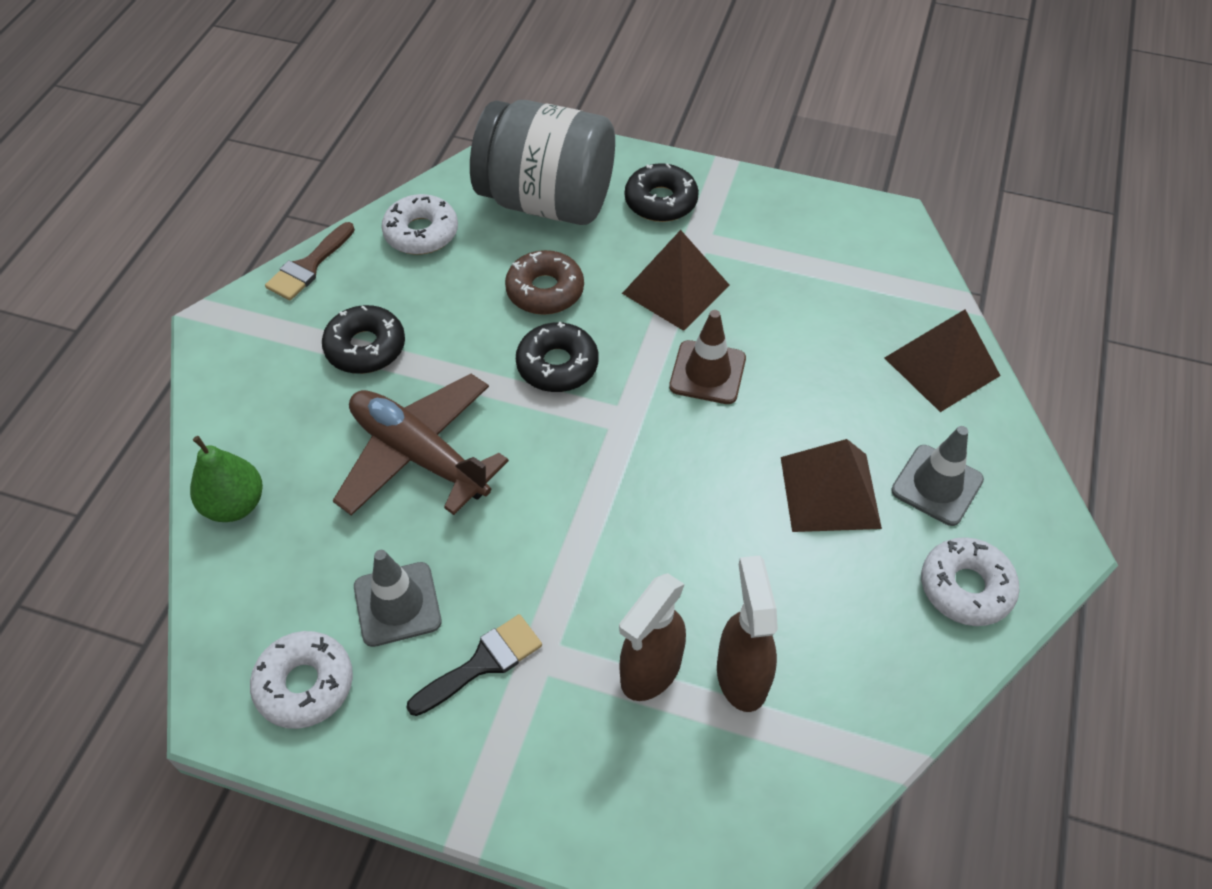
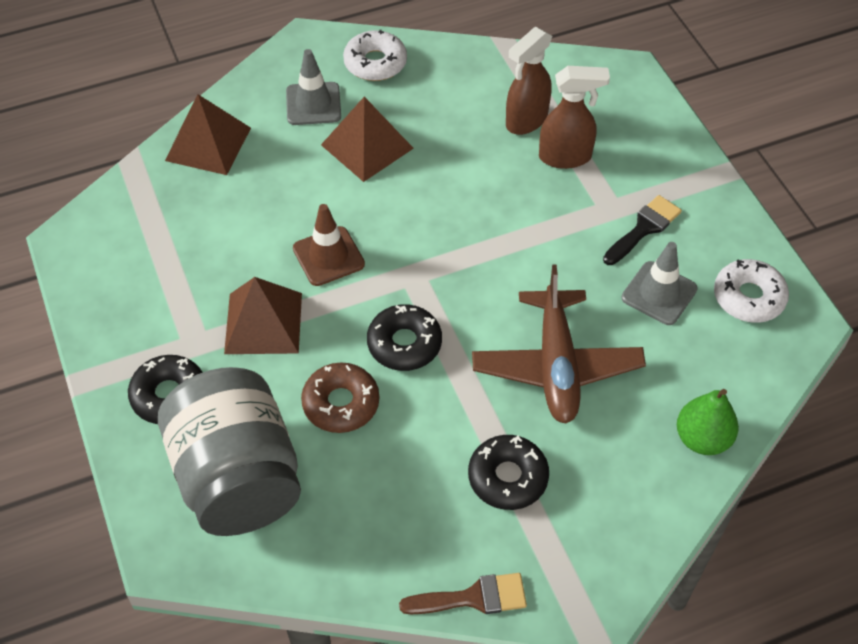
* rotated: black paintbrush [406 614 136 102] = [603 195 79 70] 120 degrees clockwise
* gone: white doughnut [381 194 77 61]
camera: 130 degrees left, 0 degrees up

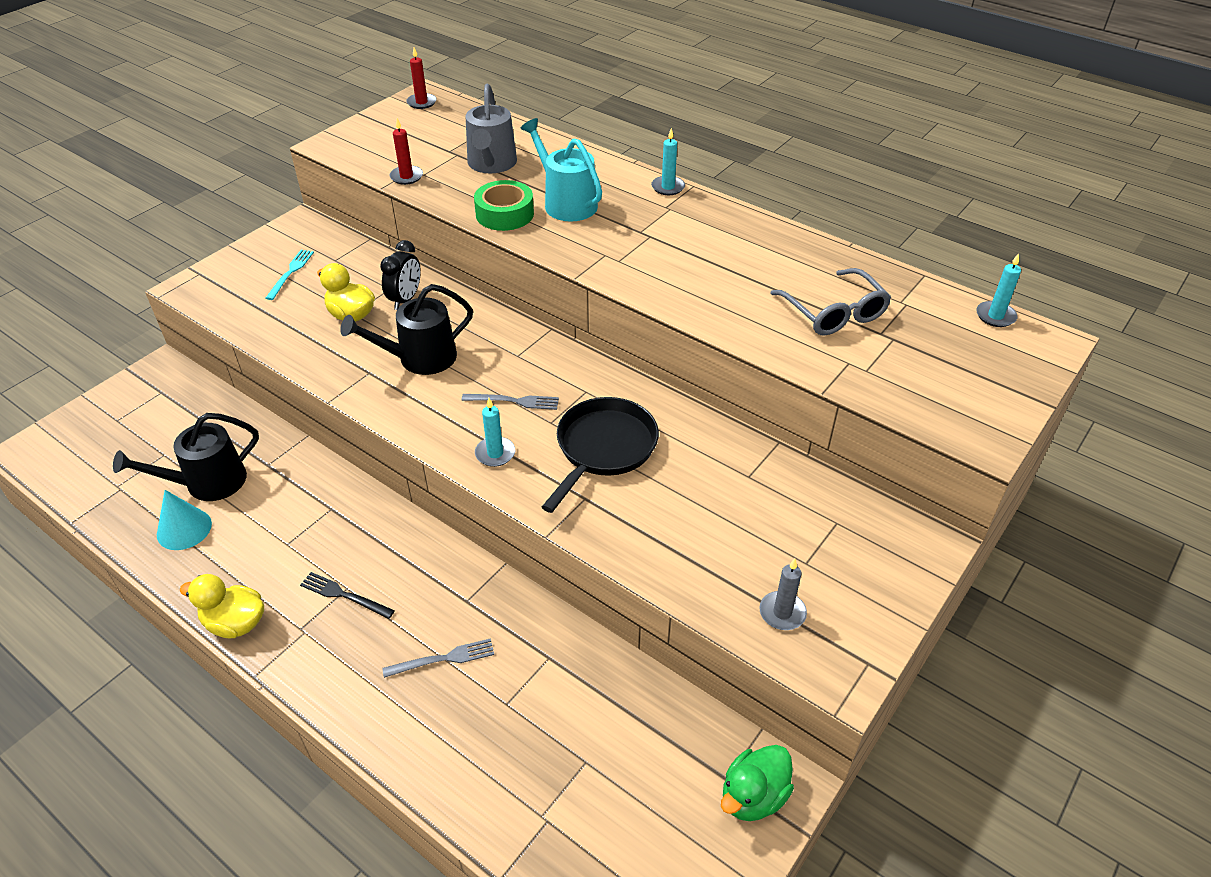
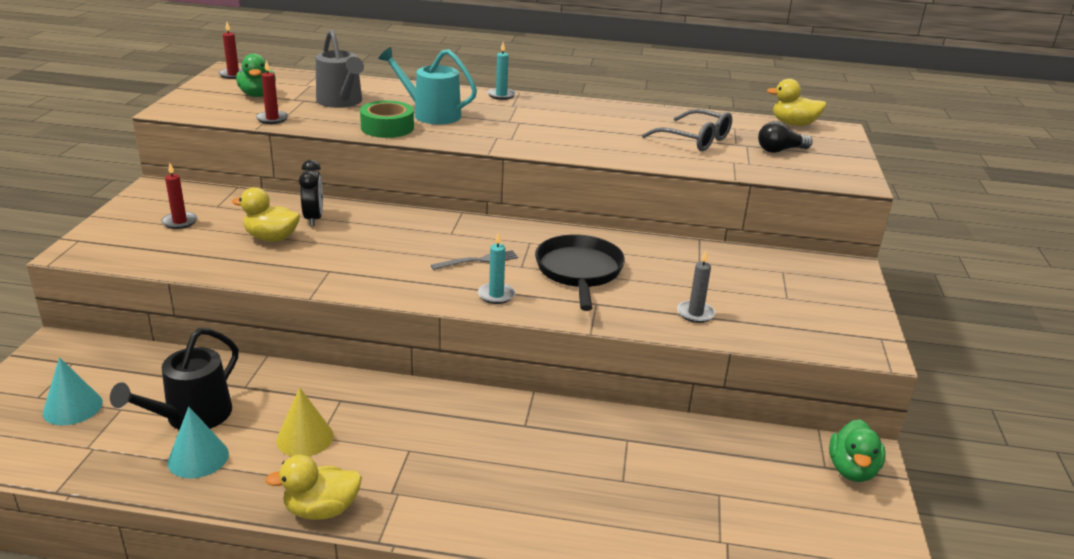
* new: teal cone shape [43 357 60 68]
* swapped: teal dinner fork [266 250 48 50] to crimson pillar candle [161 163 36 66]
* new: emerald rubber duck [236 54 40 43]
* new: bright yellow cone shape [276 388 58 68]
* shifted: gray pillar candle [759 559 48 71] to [677 251 38 72]
* new: black light bulb [758 121 54 32]
* swapped: teal pillar candle [976 253 45 74] to bright yellow rubber duck [767 79 60 47]
* gone: black dinner fork [300 572 95 47]
* gone: black watering pot [340 284 133 91]
* gone: gray dinner fork [382 638 112 40]
camera: 30 degrees left, 15 degrees down

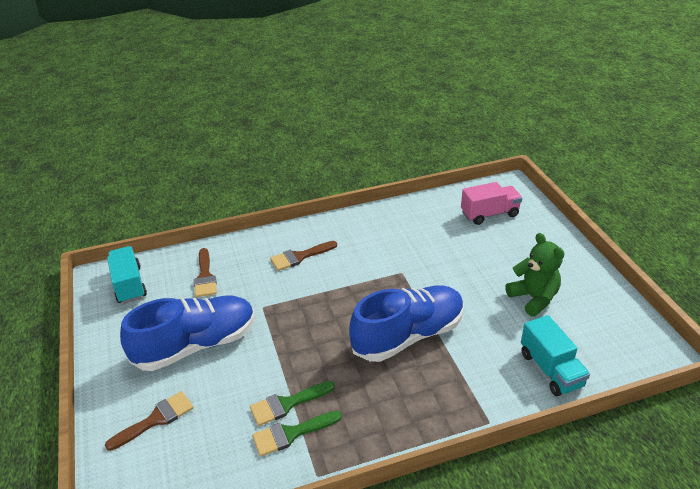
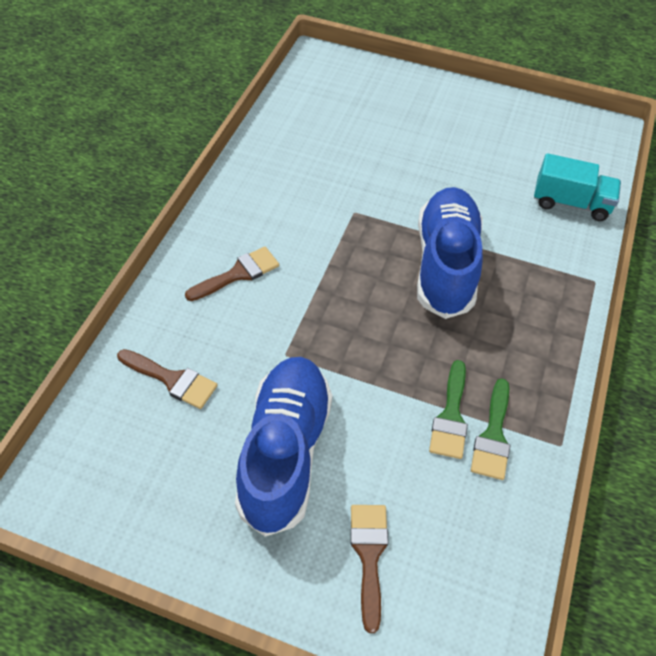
* rotated: dark brown paintbrush [270 241 67 30] = [185 247 94 54] 135 degrees counterclockwise
* gone: teal toy truck [107 246 40 58]
* gone: rose-pink toy truck [461 182 61 43]
* gone: emerald stuffed bear [505 233 59 84]
camera: 55 degrees left, 15 degrees up

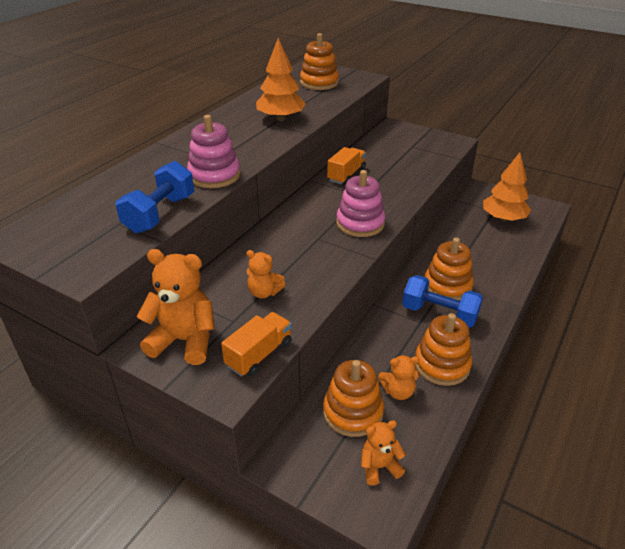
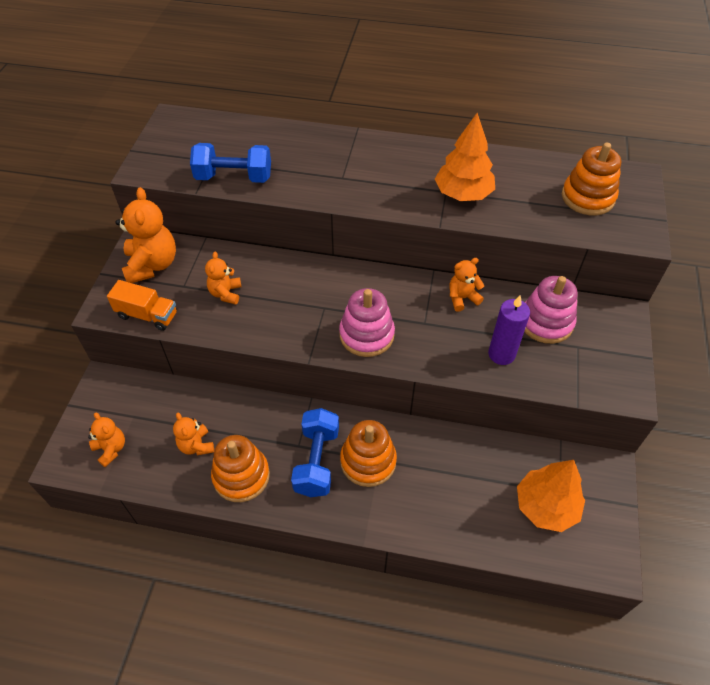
* swapped: bright orange toy truck [327 147 39 38] to bright orange stuffed bear [449 258 36 54]
* new: purple pillar candle [488 295 42 70]
* shifted: rose-pink stacking rings [187 115 53 73] to [524 276 53 68]
* gone: bright orange stacking rings [323 360 61 77]
camera: 70 degrees right, 15 degrees up

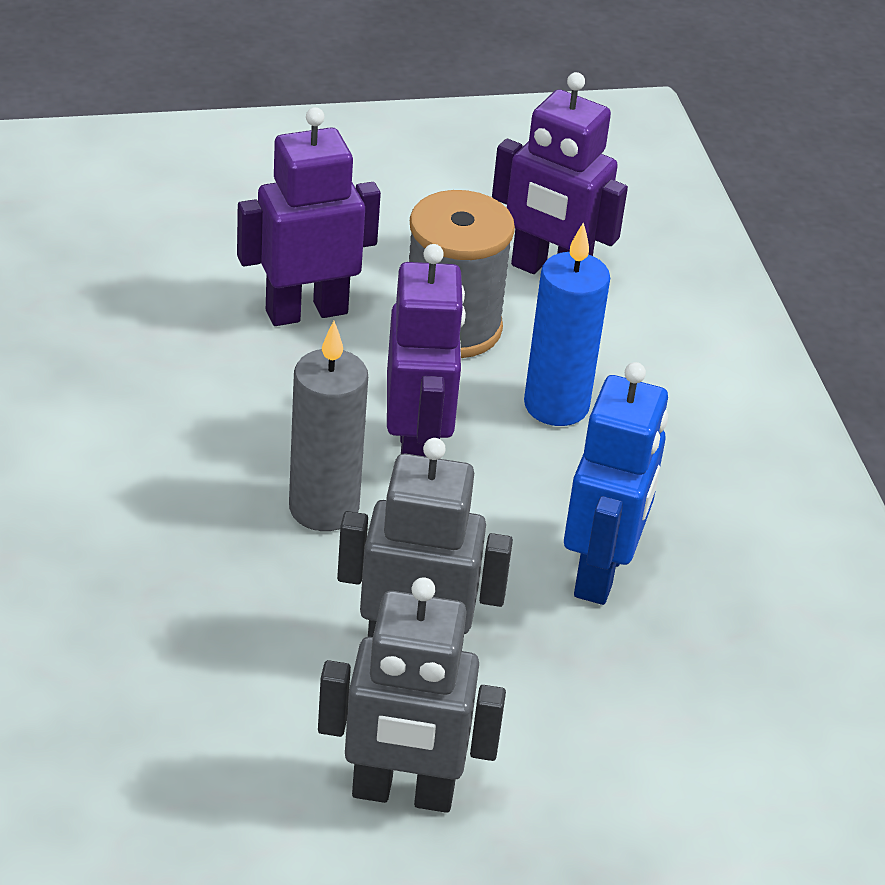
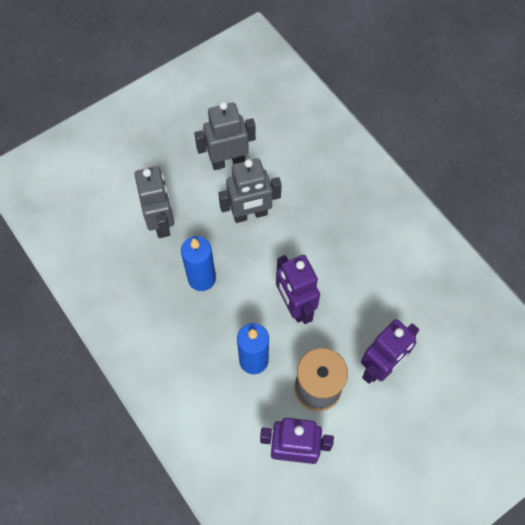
* new: gray robot figure [135 166 39 72]
* swapped: cobalt robot figure [564 362 104 243] to cobalt pillar candle [181 236 35 55]
* gone: gray pillar candle [289 321 79 210]
camera: 160 degrees right, 25 degrees up

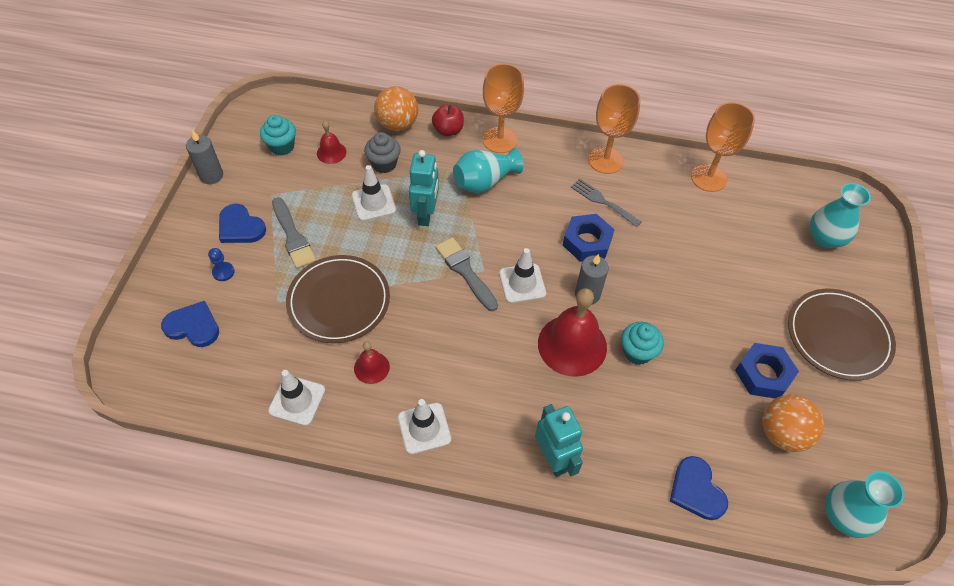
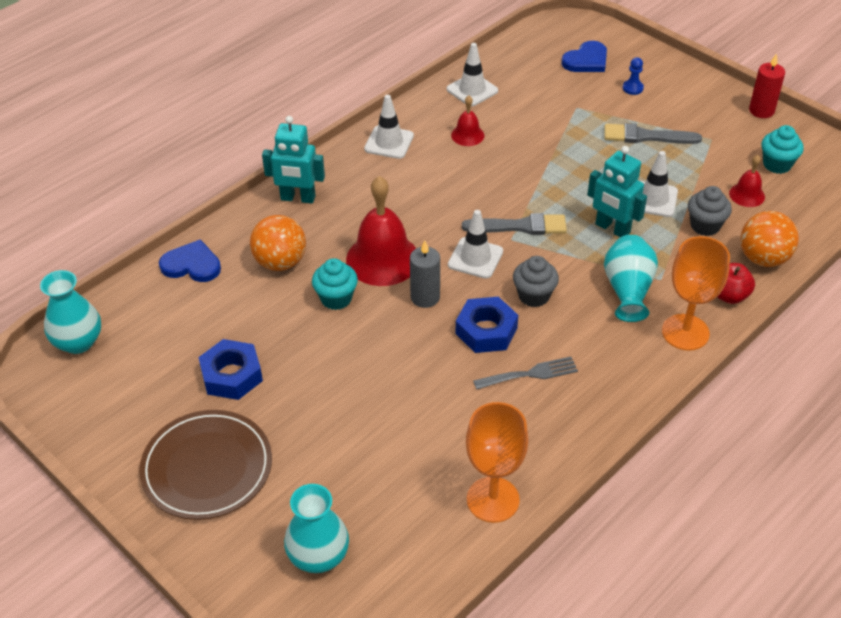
* shifted: bright orange sphere [762 394 62 58] to [250 215 56 56]
* new: gray fairy cake [513 256 46 51]
* repainted: gray pillar candle [186 130 37 54] to crimson pillar candle [749 53 36 65]
* gone: cobalt love heart [219 204 47 39]
* gone: dark brown plate [286 255 104 88]
* gone: bright orange goblet [588 84 53 90]
camera: 125 degrees right, 10 degrees down

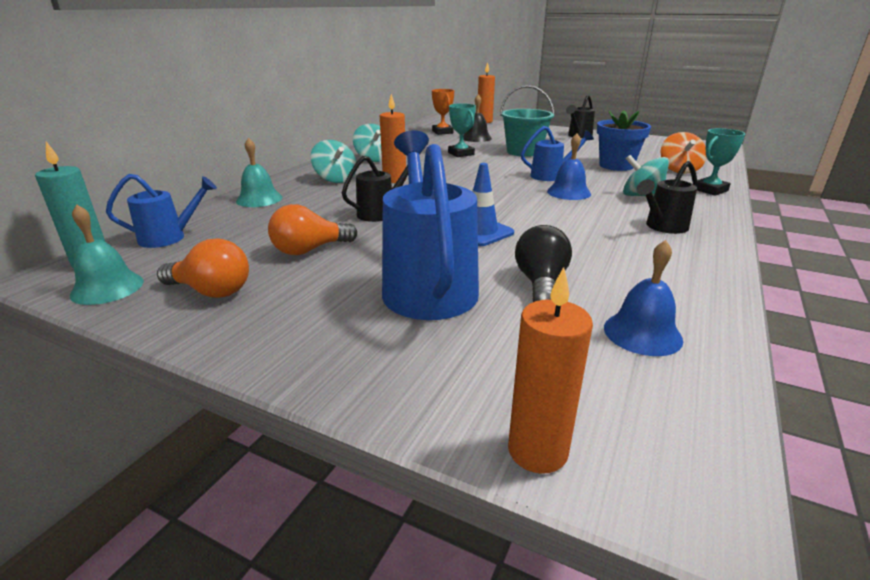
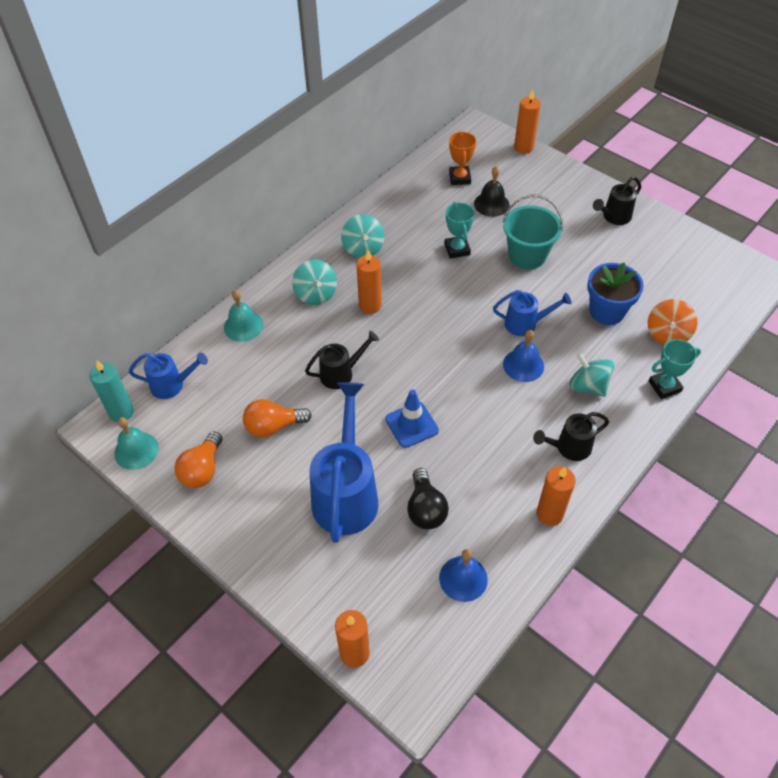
* rotated: bright orange light bulb [157 238 92 60] = [174 431 48 57] 75 degrees clockwise
* rotated: black light bulb [515 225 57 77] = [407 468 42 61] 150 degrees clockwise
* new: bright orange pillar candle [537 466 39 60]
camera: 15 degrees right, 25 degrees up

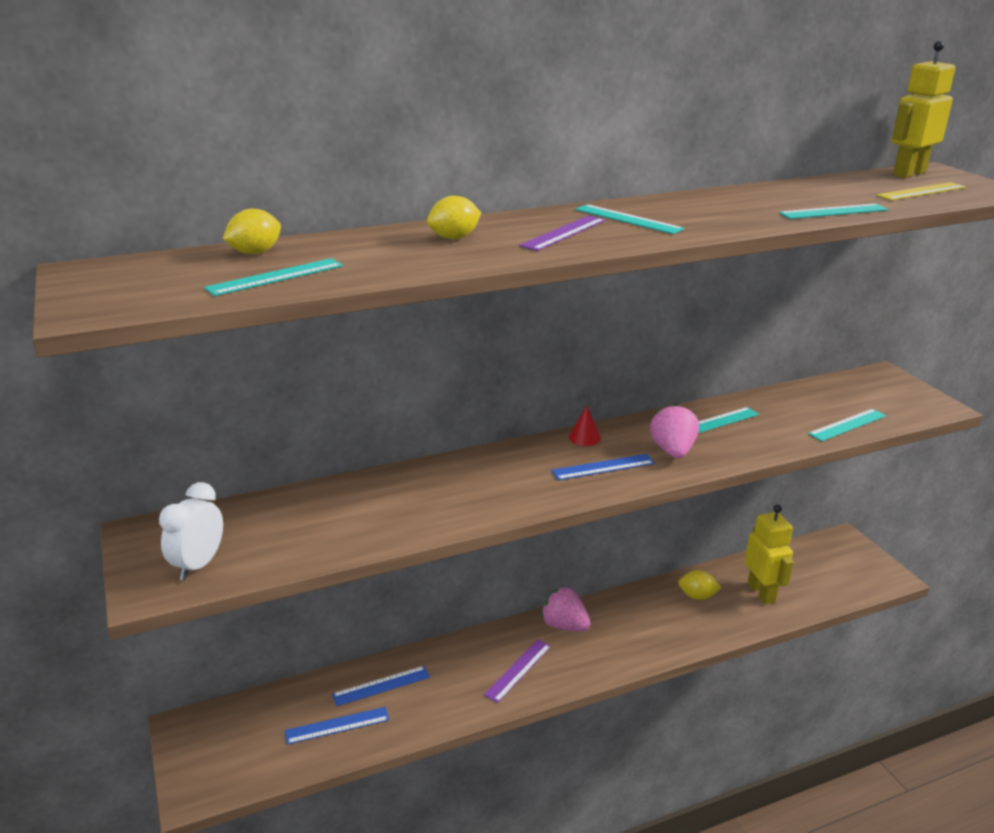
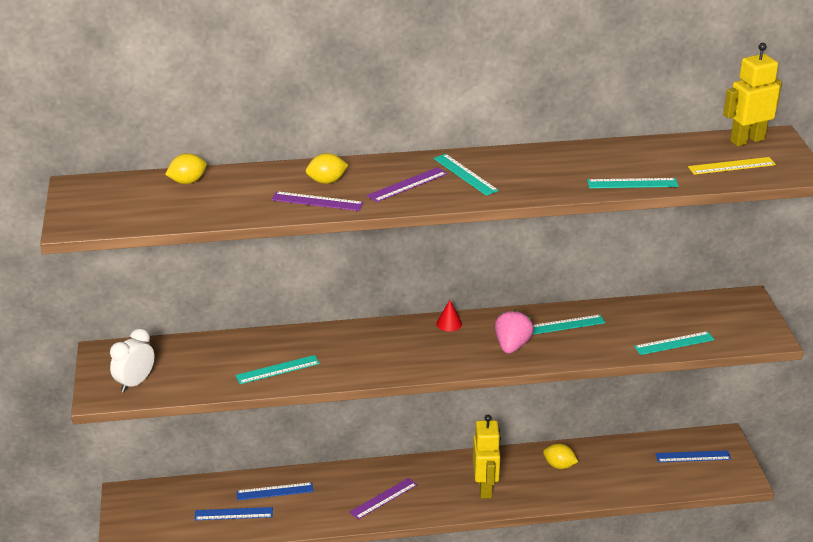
* shifted: teal measuring stick [204 258 139 38] to [235 355 85 29]
* new: purple measuring stick [271 191 93 20]
* shifted: bright yellow robot figure [745 504 49 100] to [473 415 28 84]
* shifted: cobalt measuring stick [551 454 104 26] to [655 450 76 12]
* gone: rose-pink berry [541 587 50 44]
camera: 15 degrees right, 5 degrees up

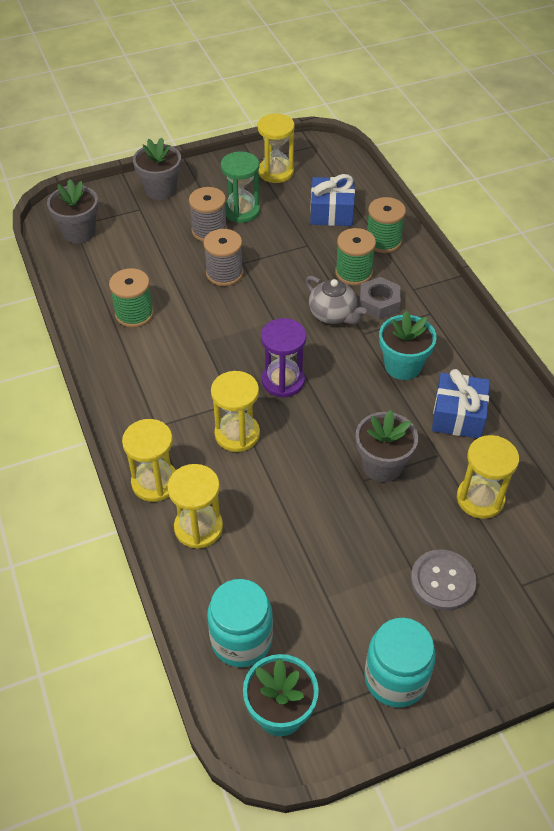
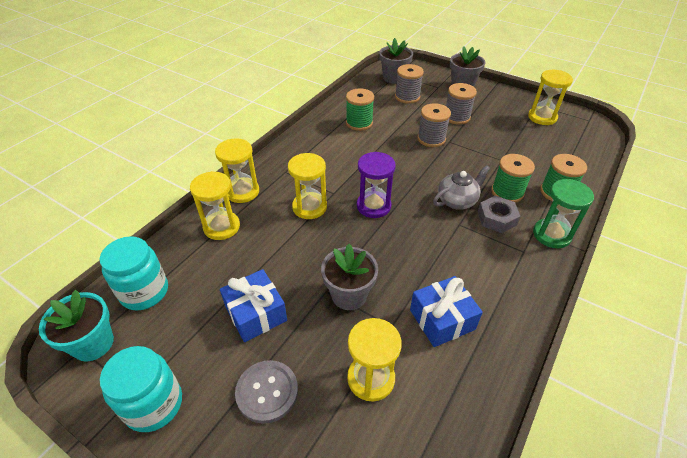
* shifted: cobalt gift [310 174 45 52] to [220 269 67 73]
* new: gray reel of thread [395 64 29 40]
* rotated: gray china teapot [305 276 61 48] = [433 165 57 45] 135 degrees counterclockwise
* shifted: emerald sand timer [221 151 39 72] to [533 179 61 69]
* gone: teal flower pot [379 311 58 69]
camera: 55 degrees right, 5 degrees down

